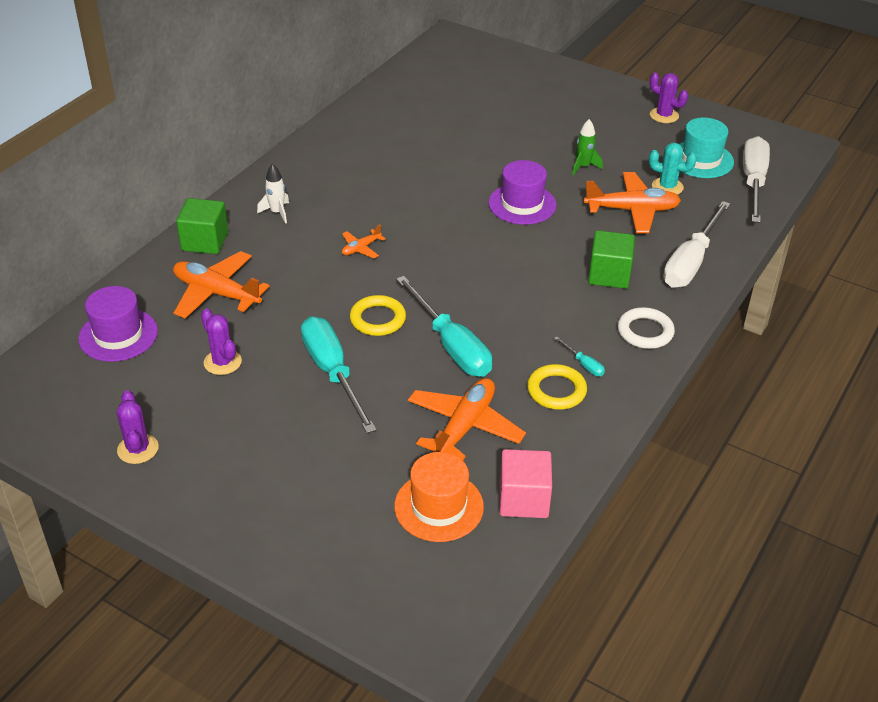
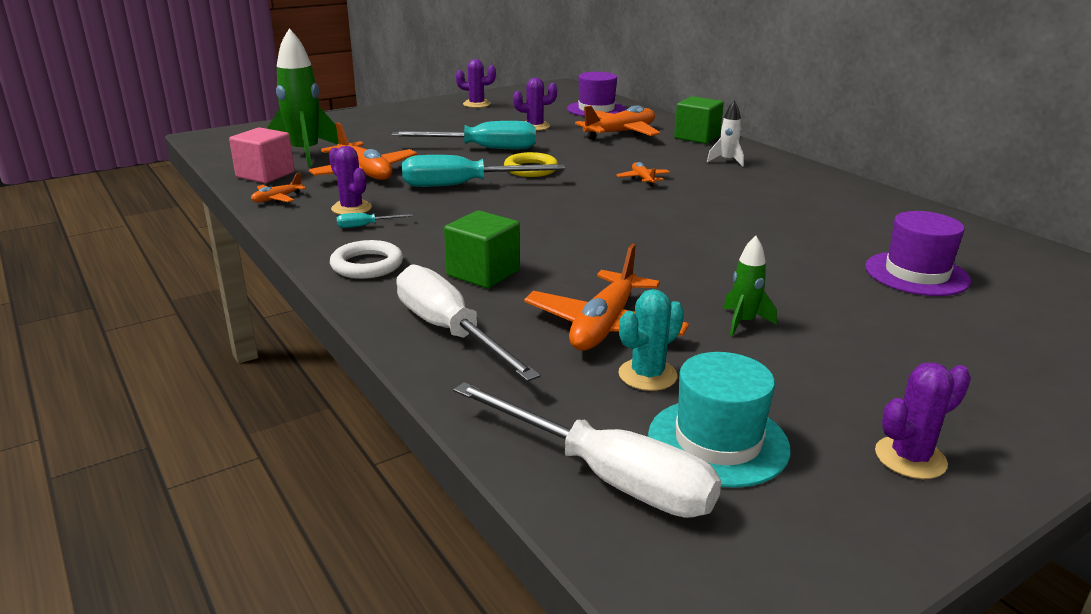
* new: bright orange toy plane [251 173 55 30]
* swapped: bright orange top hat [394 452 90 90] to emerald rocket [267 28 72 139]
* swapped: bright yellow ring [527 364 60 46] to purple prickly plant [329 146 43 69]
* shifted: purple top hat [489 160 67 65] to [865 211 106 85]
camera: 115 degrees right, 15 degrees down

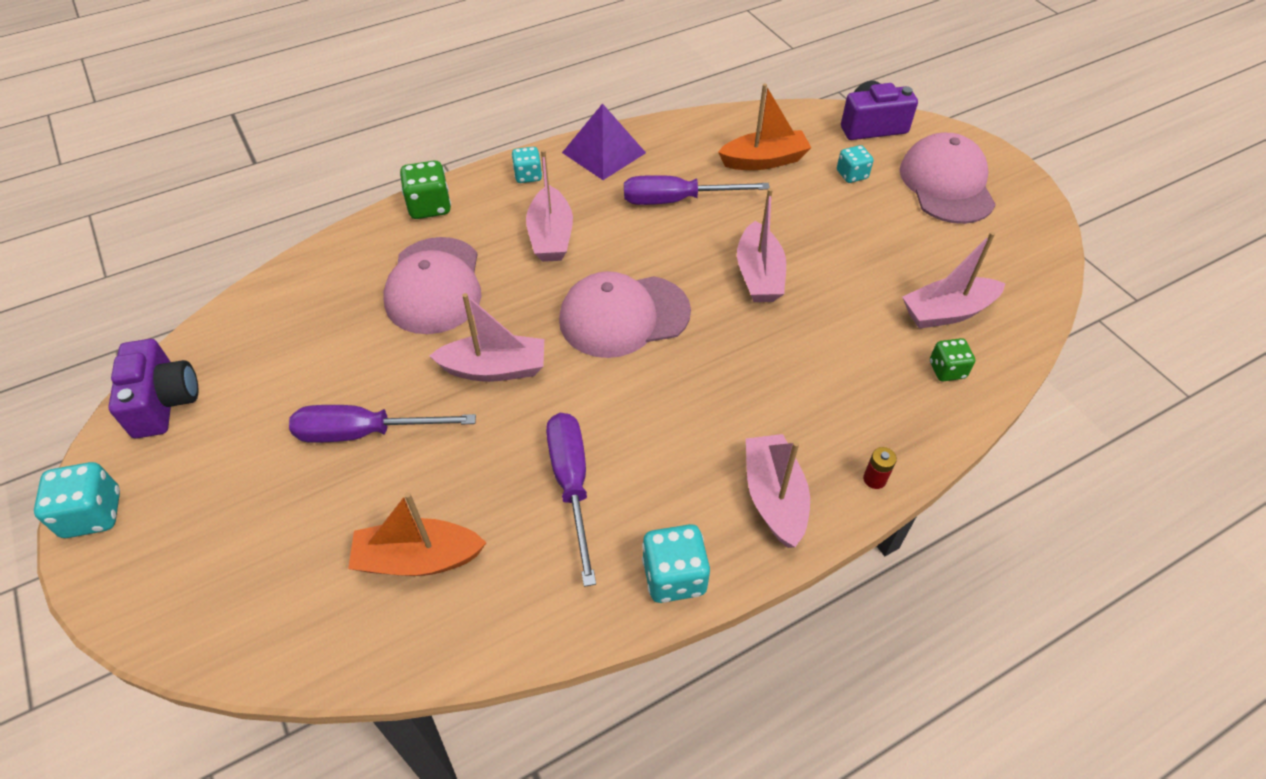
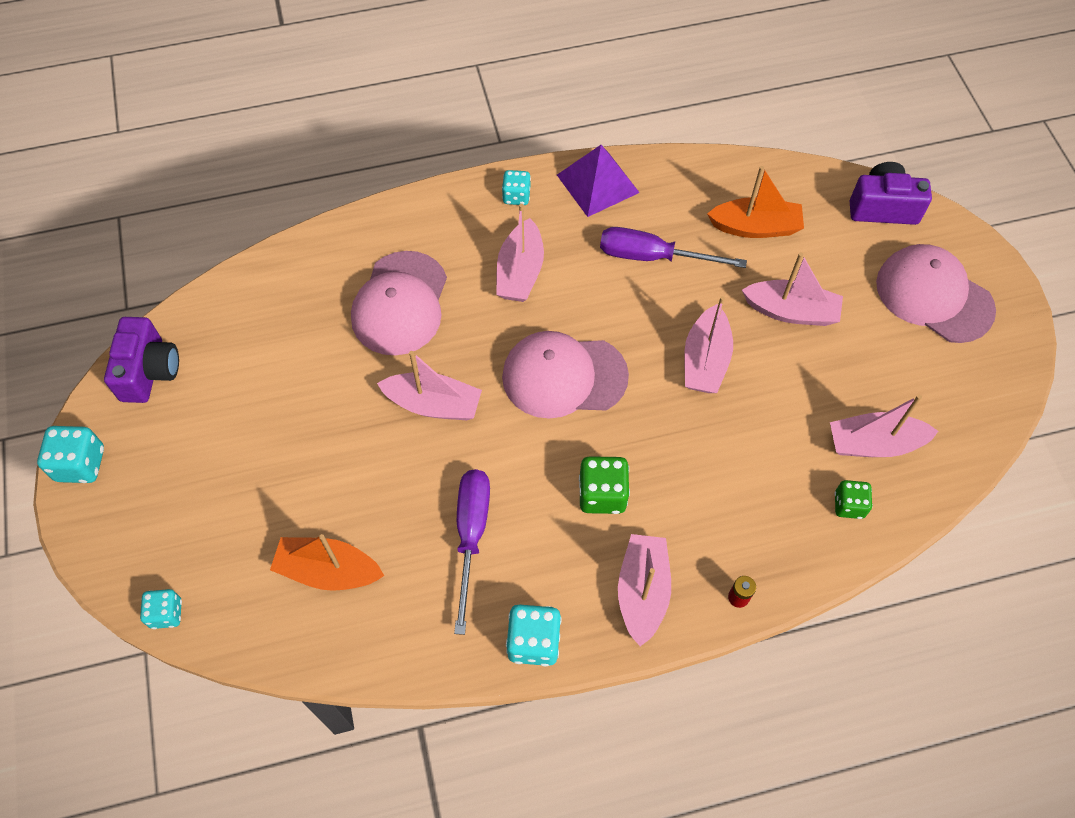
* shifted: teal game die [837 145 36 38] to [140 589 42 40]
* shifted: emerald game die [400 161 51 58] to [579 456 51 58]
* new: rose-pink boat [742 252 101 74]
* rotated: rose-pink cap [900 133 96 91] = [876 244 120 99] 60 degrees counterclockwise
* gone: purple hand screwdriver [289 405 187 38]
camera: 15 degrees right, 10 degrees up

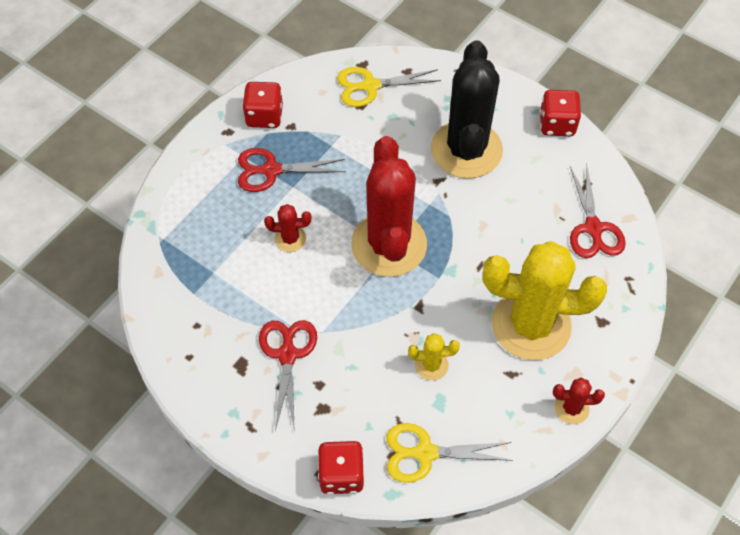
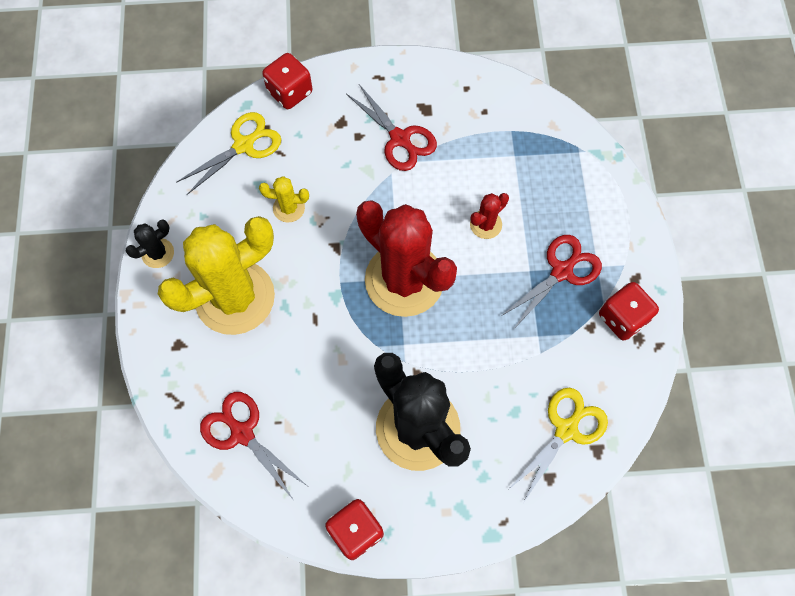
* repainted: crimson prickly plant [553 378 52 46] to black prickly plant [126 219 48 49]
* rotated: bright yellow prickly plant [408 333 52 48] = [259 176 50 47] 45 degrees clockwise
camera: 140 degrees right, 10 degrees up

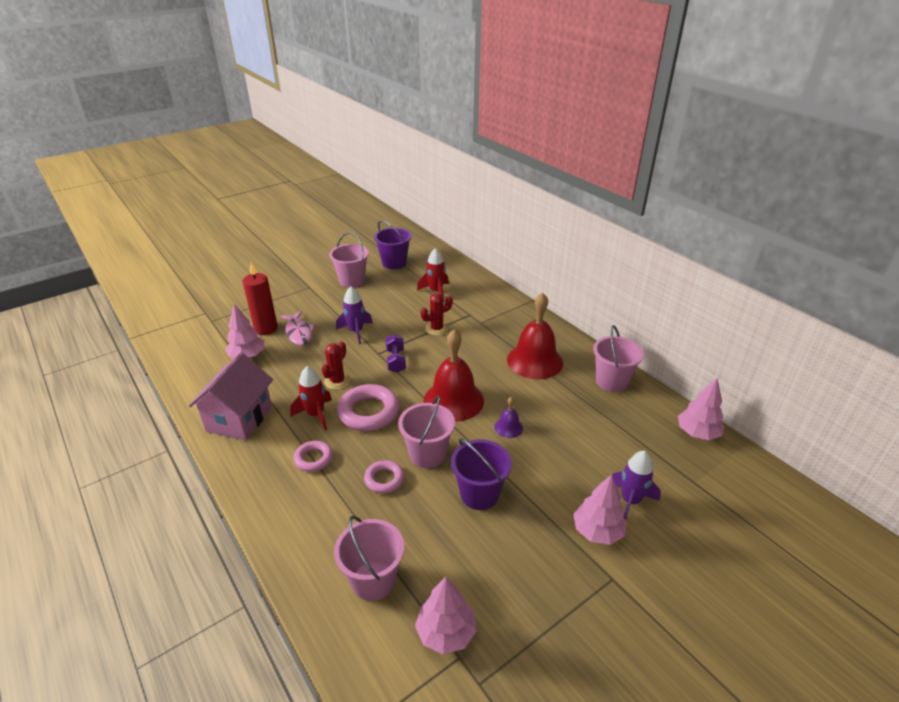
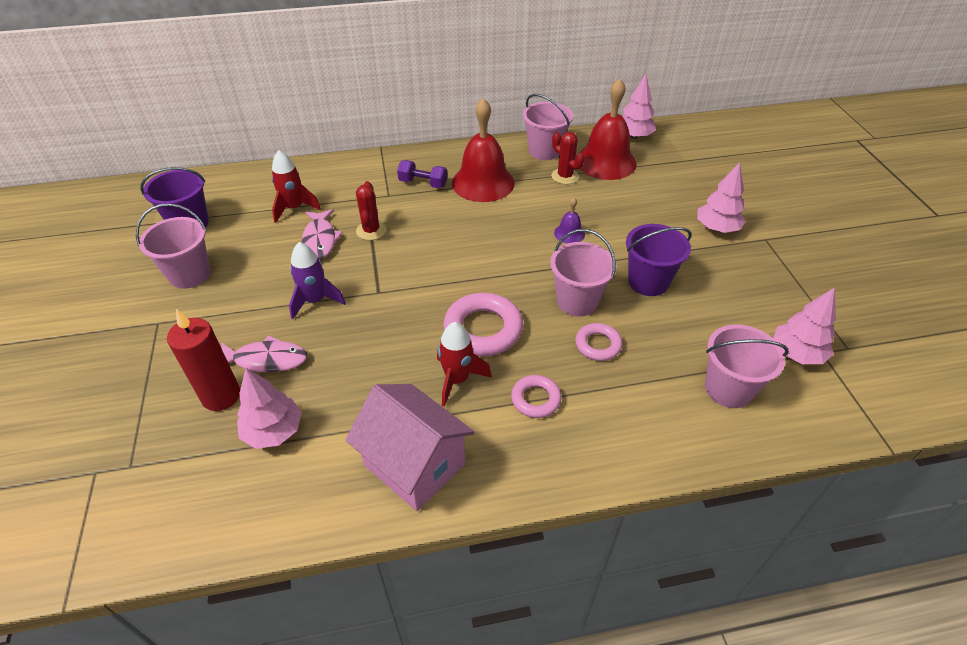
* new: rose-pink toy fish [302 209 41 51]
* shifted: purple hand weight [386 334 20 39] to [397 160 50 28]
* shifted: crimson prickly plant [321 341 29 49] to [551 132 34 52]
* shifted: crimson hand bell [424 329 60 93] to [579 78 58 102]
* gone: purple rocket [612 451 49 69]
camera: 65 degrees left, 10 degrees up

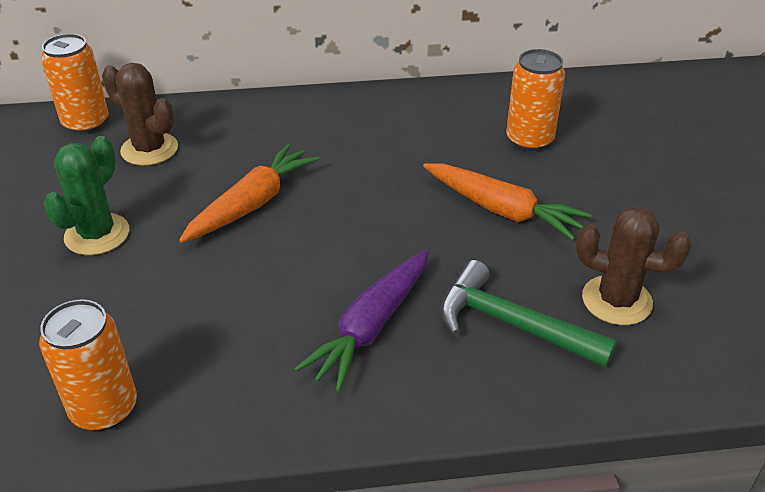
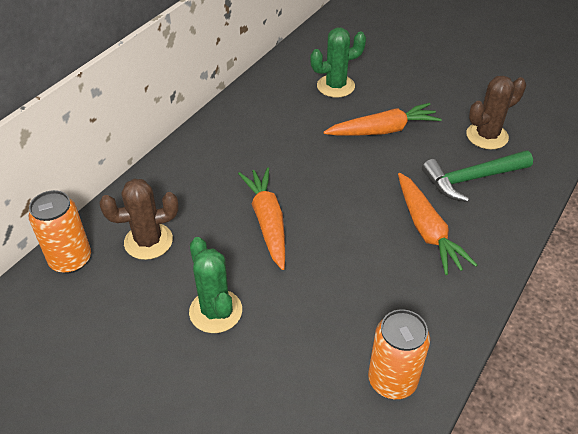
* swapped: bright orange tin [506 49 59 102] to emerald prickly plant [310 28 56 70]
* repainted: purple toy carrot [294 250 135 142] to bright orange toy carrot [398 173 79 102]
camera: 50 degrees left, 5 degrees up

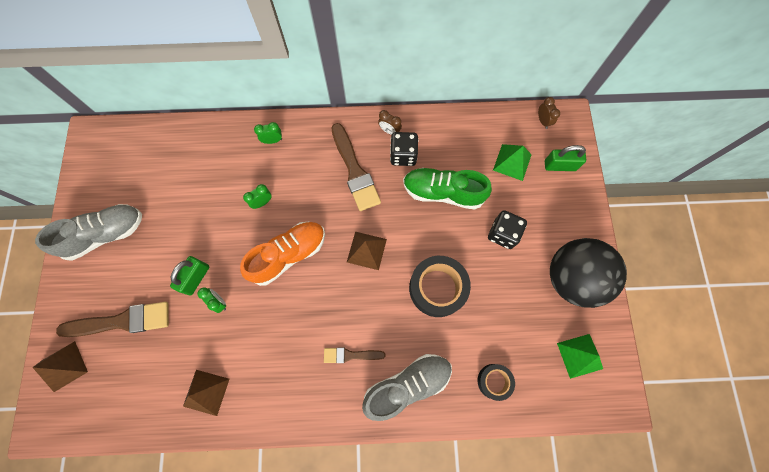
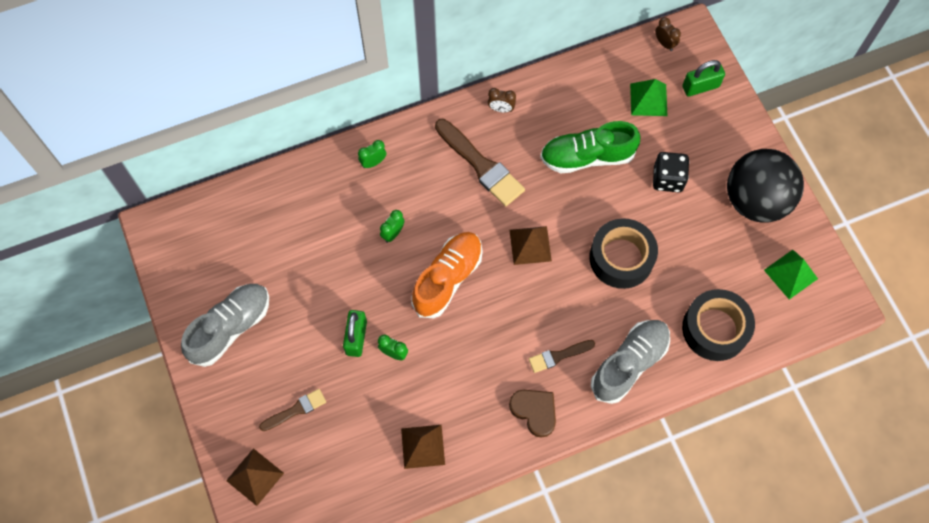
* scaled: dark brown paintbrush [56 302 113 35] = [259 389 67 42] x0.55
* new: dark brown love heart [509 390 47 48]
* scaled: black sticky tape [477 364 38 37] = [682 289 73 72] x1.79
* gone: black game die [390 132 29 34]
camera: 20 degrees left, 5 degrees down

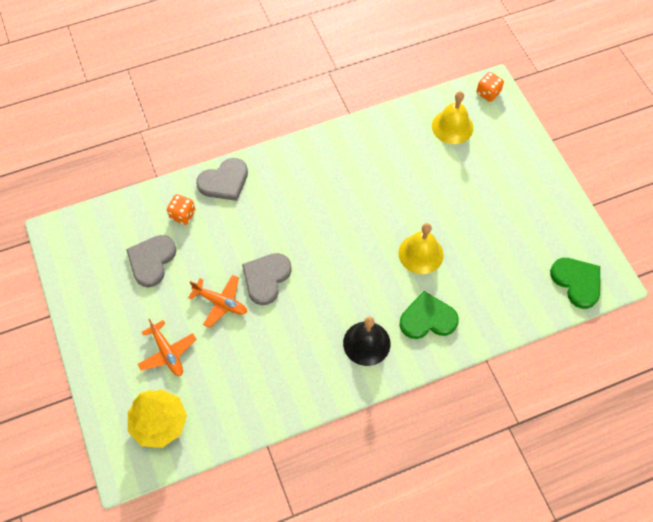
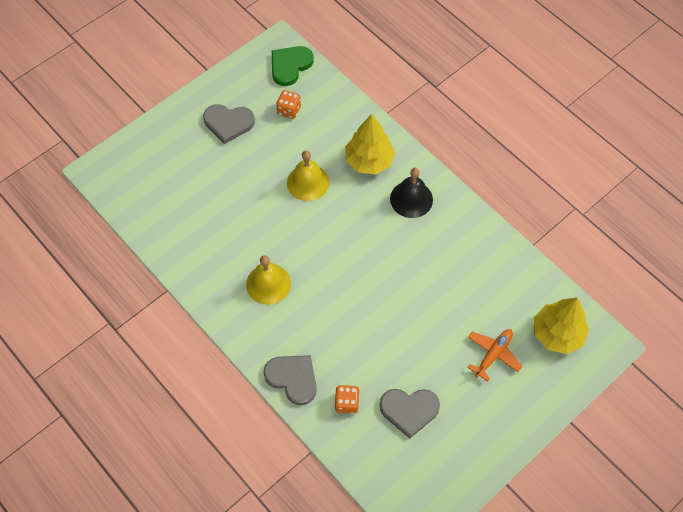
* shifted: gray love heart [242 253 50 52] to [203 104 52 40]
* shifted: bright yellow hand bell [432 91 41 53] to [246 255 45 50]
* shifted: bright orange game die [476 72 28 30] to [276 90 25 29]
* swapped: emerald love heart [400 291 59 48] to bright yellow tree [345 114 50 61]
* gone: bright orange toy plane [188 275 59 53]
camera: 110 degrees left, 0 degrees up

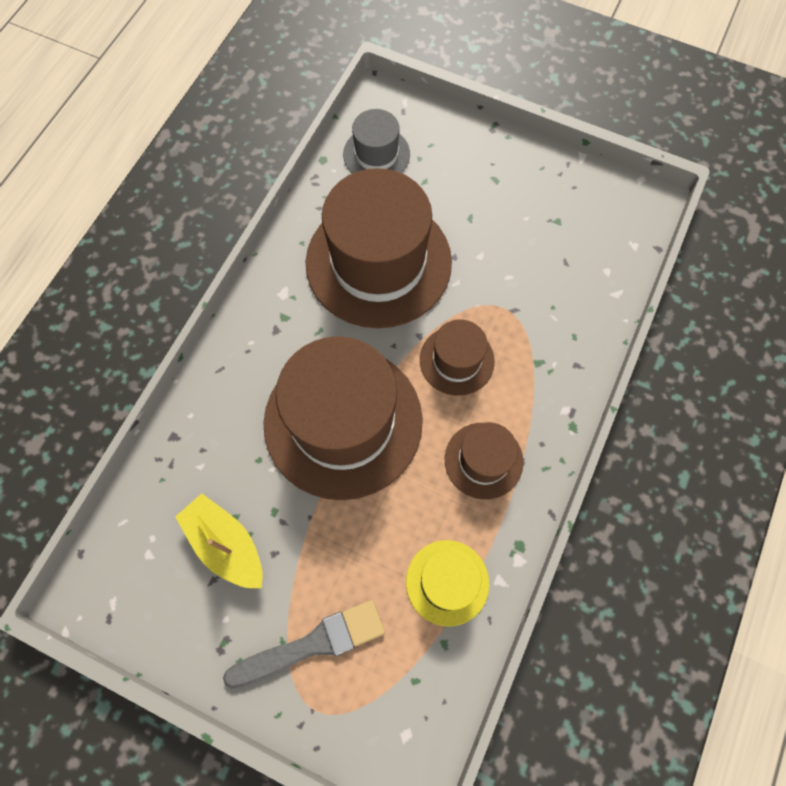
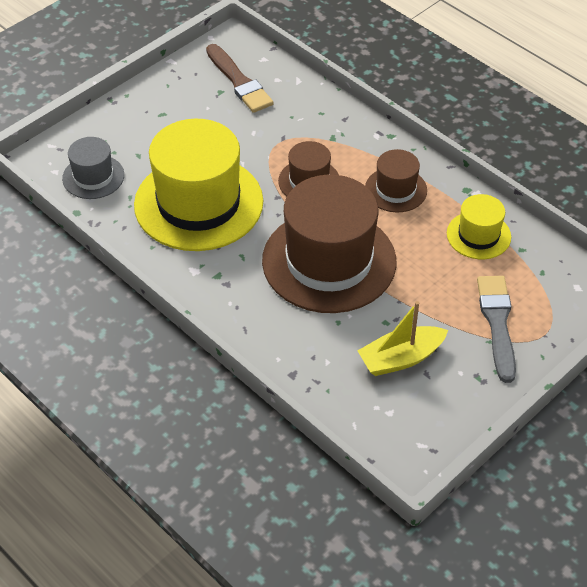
* repainted: dark brown top hat [306 168 146 160] to bright yellow top hat [134 119 129 132]
* new: dark brown paintbrush [206 44 68 69]
camera: 70 degrees left, 20 degrees down

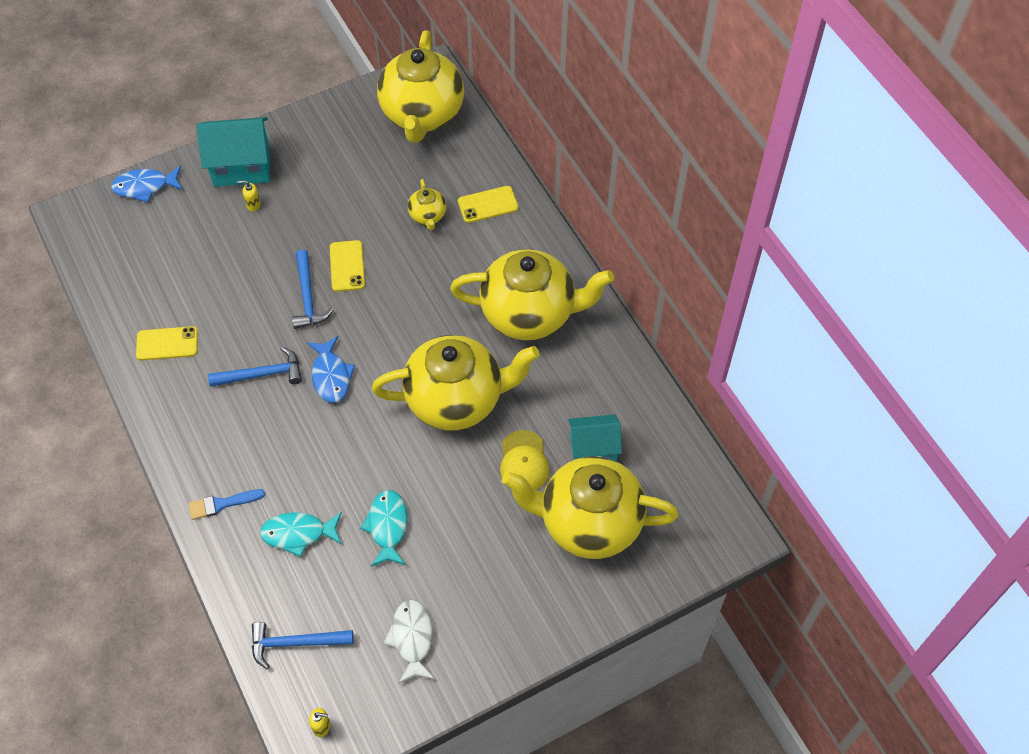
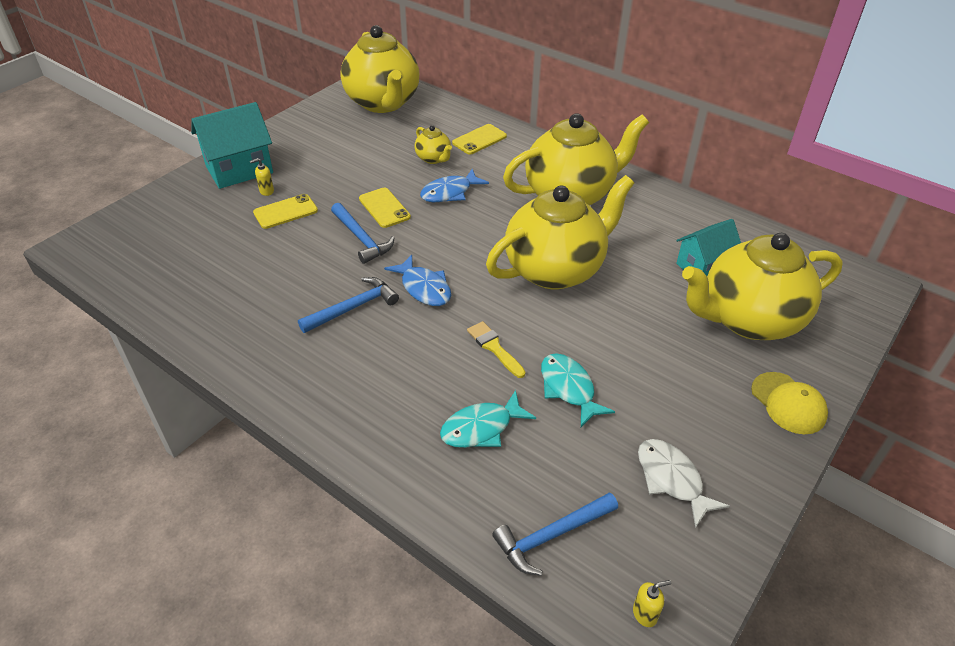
* shifted: bright yellow smartphone [136 326 62 35] to [253 194 65 35]
* shifted: cobalt toy fish [111 166 72 36] to [420 169 69 33]
* new: bright yellow paintbrush [467 321 58 57]
* shifted: bright yellow cap [500 430 49 60] to [751 372 77 62]
* gone: cobalt paintbrush [189 489 76 31]
camera: 25 degrees left, 15 degrees down

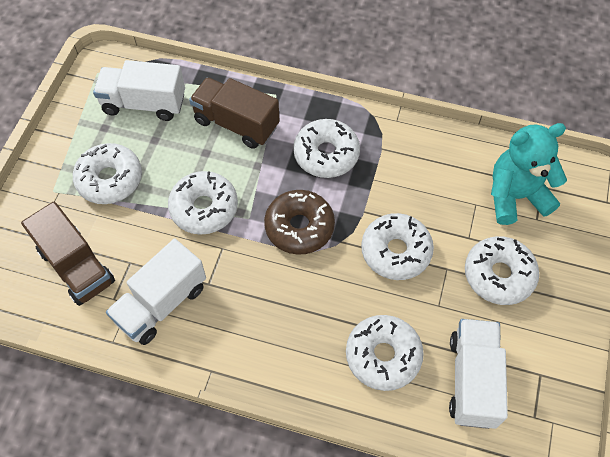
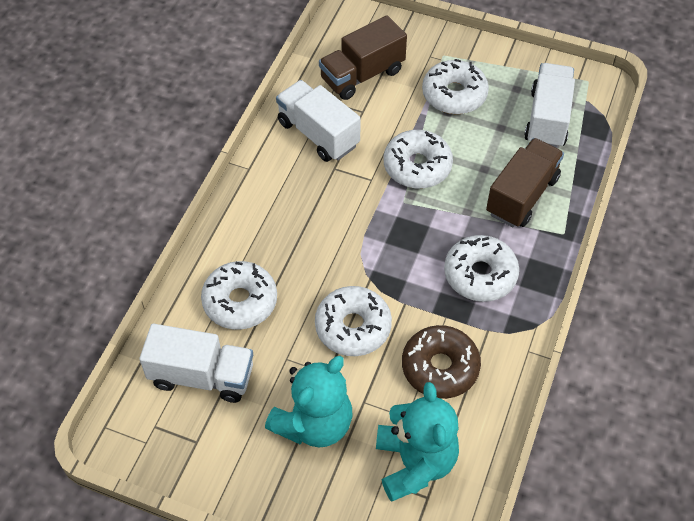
* swapped: white doughnut [465 236 74 69] to teal stuffed bear [265 356 88 91]
* shifted: dark brown doughnut [264 190 71 65] to [402 325 79 74]
camera: 95 degrees right, 5 degrees down

